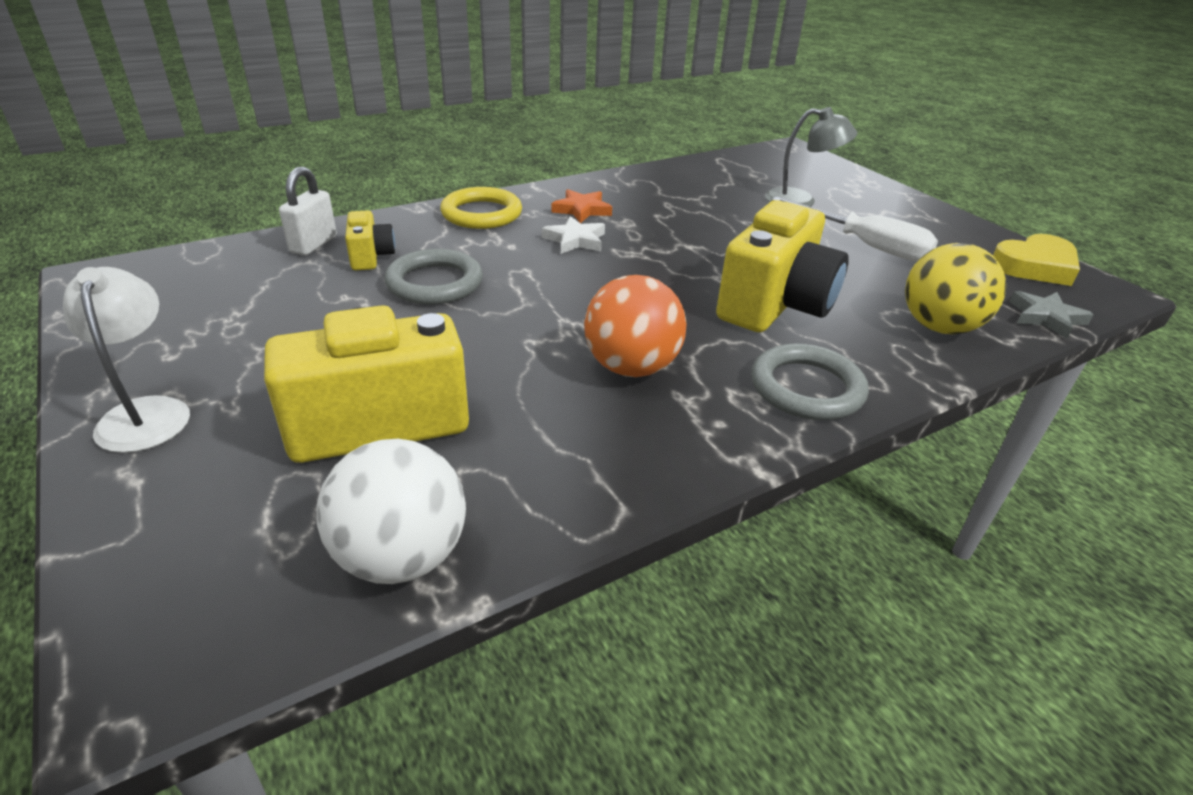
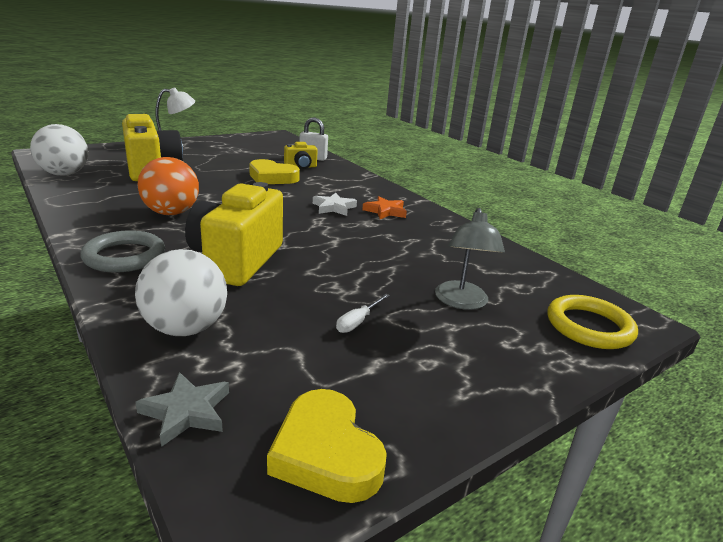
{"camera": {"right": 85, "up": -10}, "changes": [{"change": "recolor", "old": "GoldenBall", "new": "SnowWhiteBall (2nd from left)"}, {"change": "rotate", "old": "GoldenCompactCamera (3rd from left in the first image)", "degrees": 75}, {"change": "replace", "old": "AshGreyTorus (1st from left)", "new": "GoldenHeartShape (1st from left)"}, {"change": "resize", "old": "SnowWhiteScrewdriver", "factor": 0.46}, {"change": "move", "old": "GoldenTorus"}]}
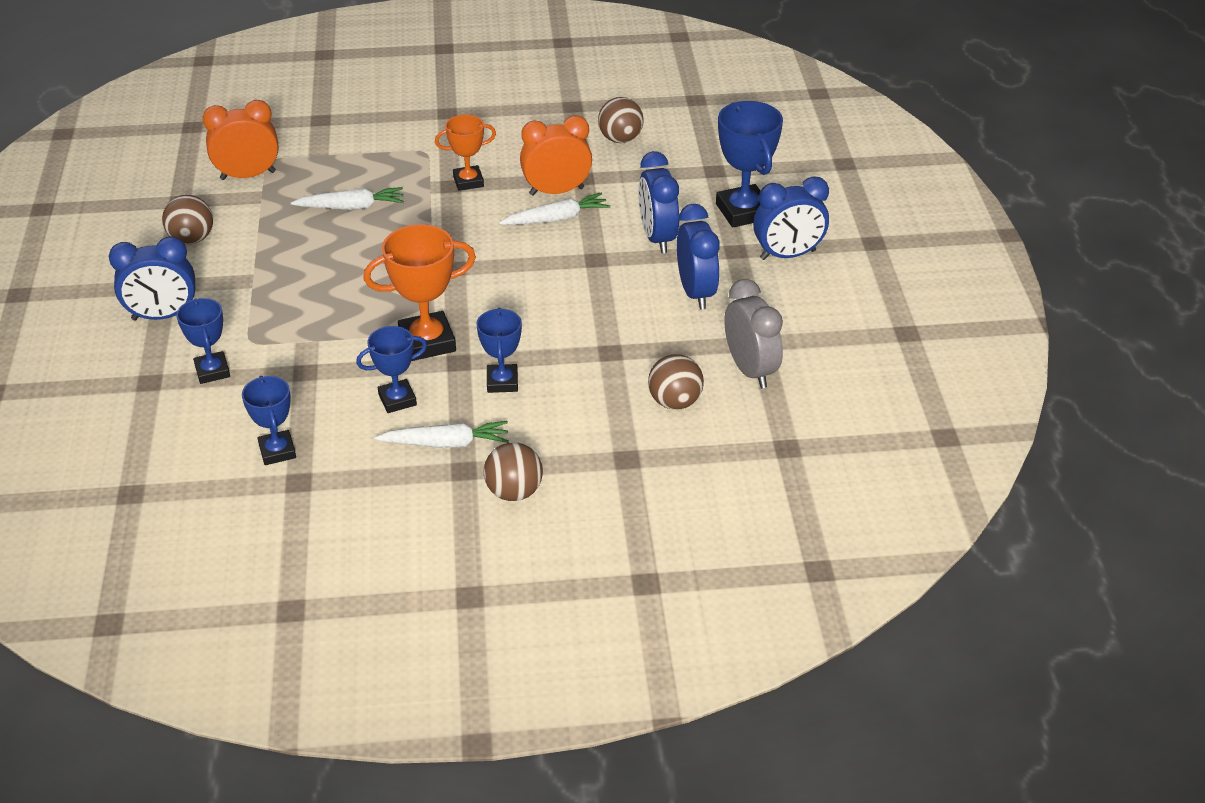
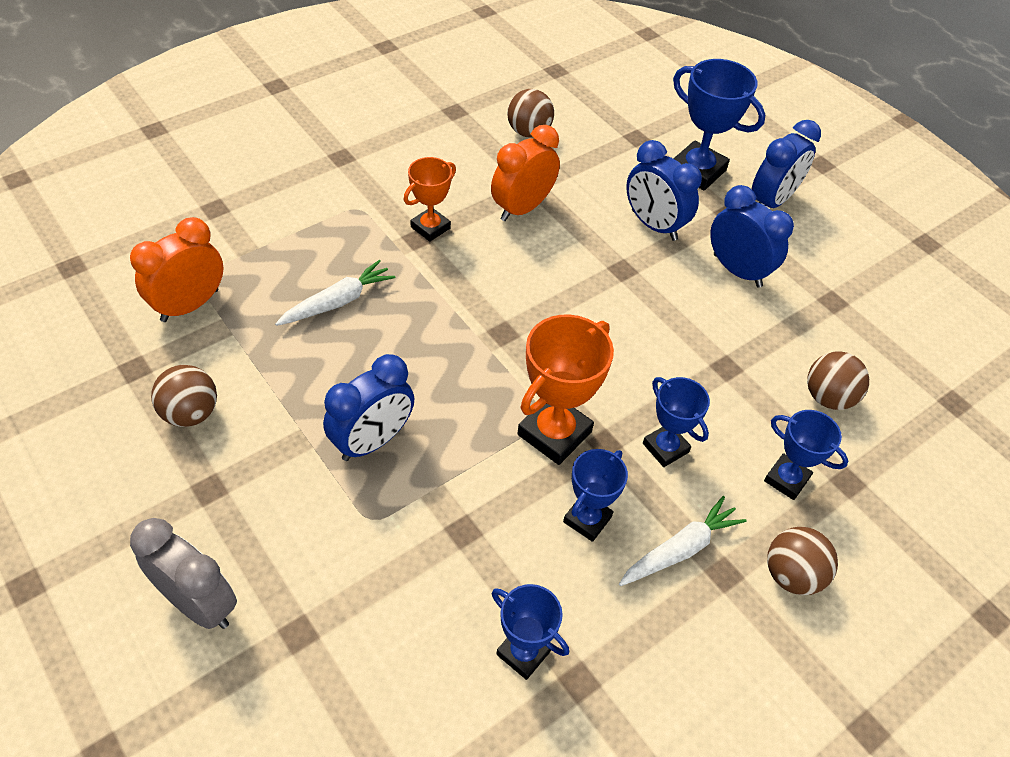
{"camera": {"right": -35, "up": 10}, "changes": [{"change": "move", "old": "AshGreyAlarmClock"}, {"change": "move", "old": "RoyalBlueAlarmClock (1st from left)"}, {"change": "move", "old": "RoyalBluePrizeCup (1st from left in the first image)", "new": "RoyalBluePrizeCup (5th from left)"}, {"change": "delete", "old": "SnowWhiteCarrot (3rd from left)"}]}
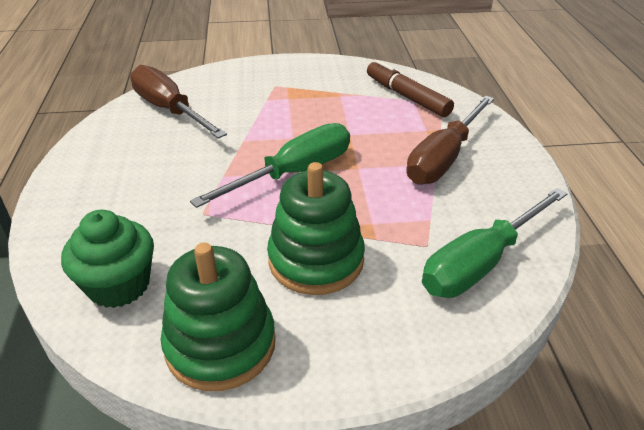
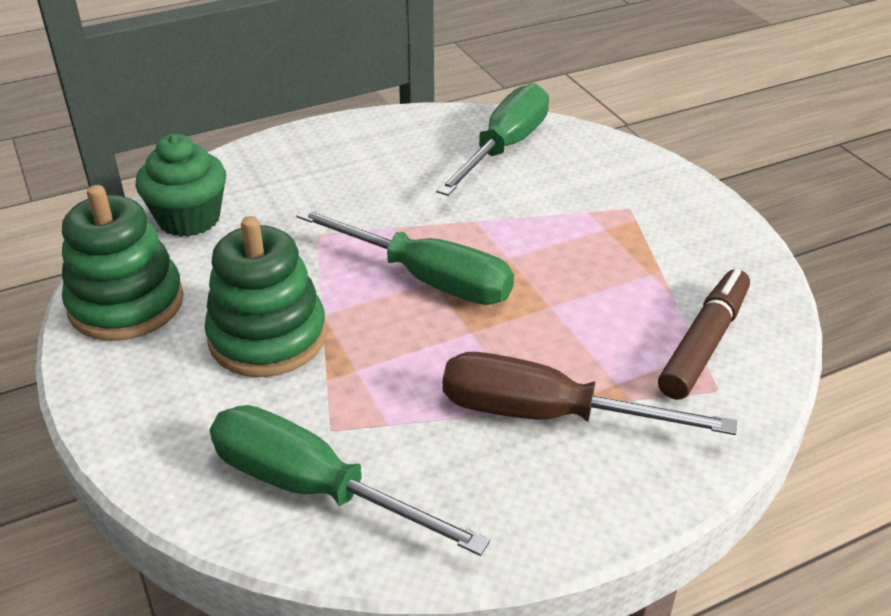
{"camera": {"right": 70, "up": 0}, "changes": [{"change": "recolor", "old": "RussetScrewdriver (1st from left)", "new": "EmeraldScrewdriver (3rd from left)"}]}
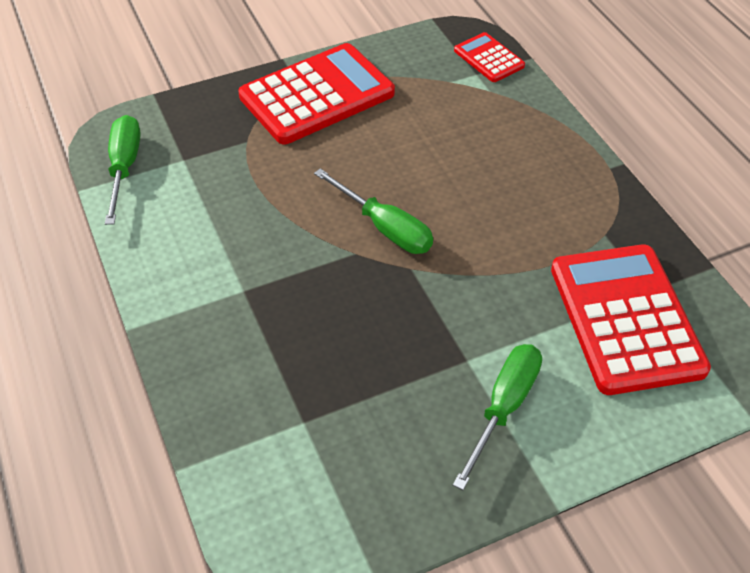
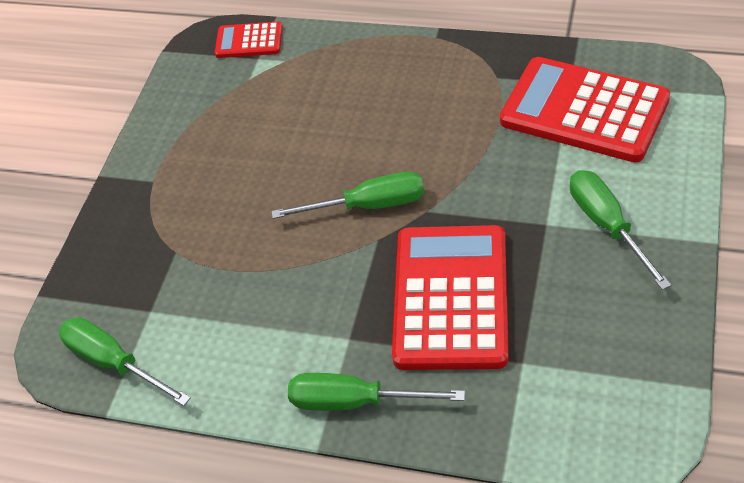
{"camera": {"right": -45, "up": 0}, "changes": [{"change": "insert", "new": "EmeraldScrewdriver (3rd from left)"}, {"change": "move", "old": "RedCalculator (1st from left in the first image)", "new": "RedCalculator (2nd from left)"}]}
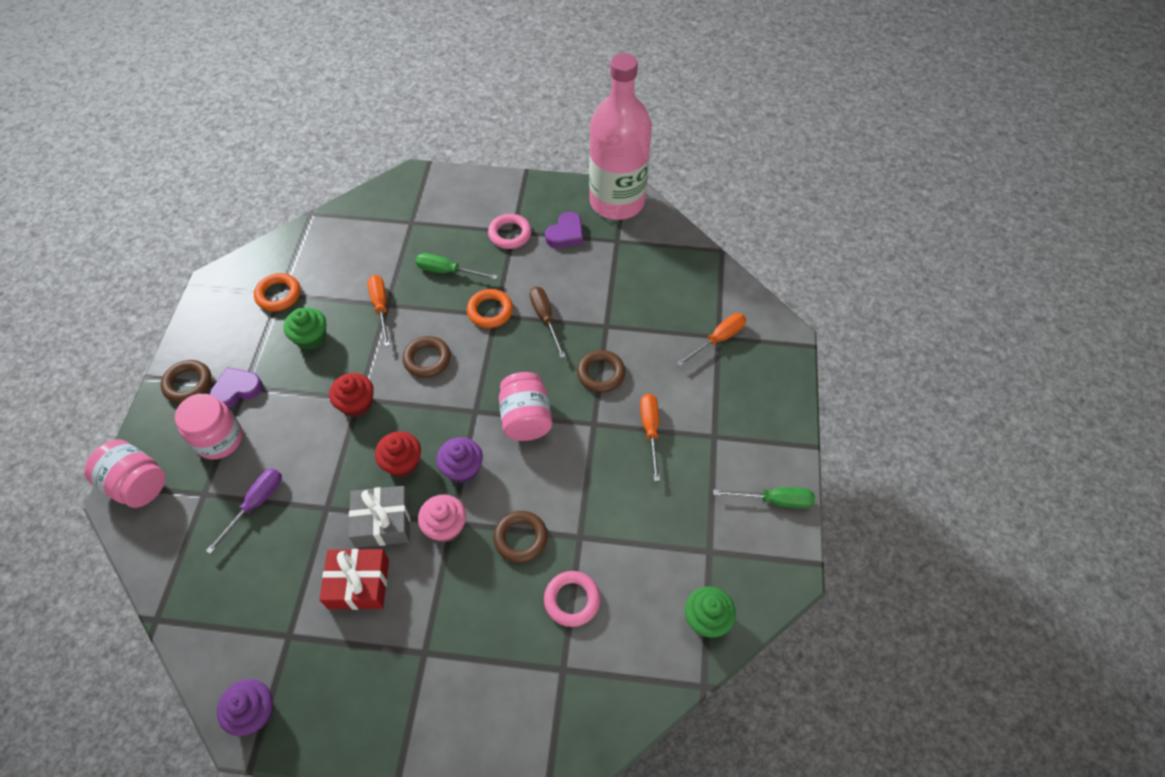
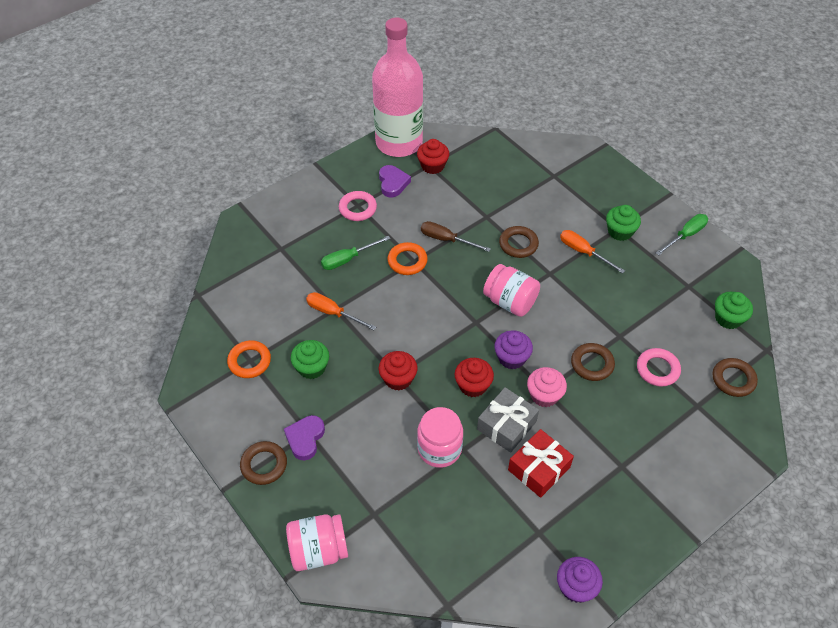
{"camera": {"right": -45, "up": -5}, "changes": [{"change": "insert", "new": "RedMuffin (2nd from left)"}, {"change": "move", "old": "RosyJamJar (2nd from left)"}, {"change": "insert", "new": "EmeraldMuffin (2nd from left)"}, {"change": "move", "old": "RussetTorus (2nd from left in the first image)", "new": "RussetTorus (4th from left)"}, {"change": "delete", "old": "PurpleScrewdriver"}, {"change": "delete", "old": "BrightOrangeScrewdriver (3rd from left)"}]}
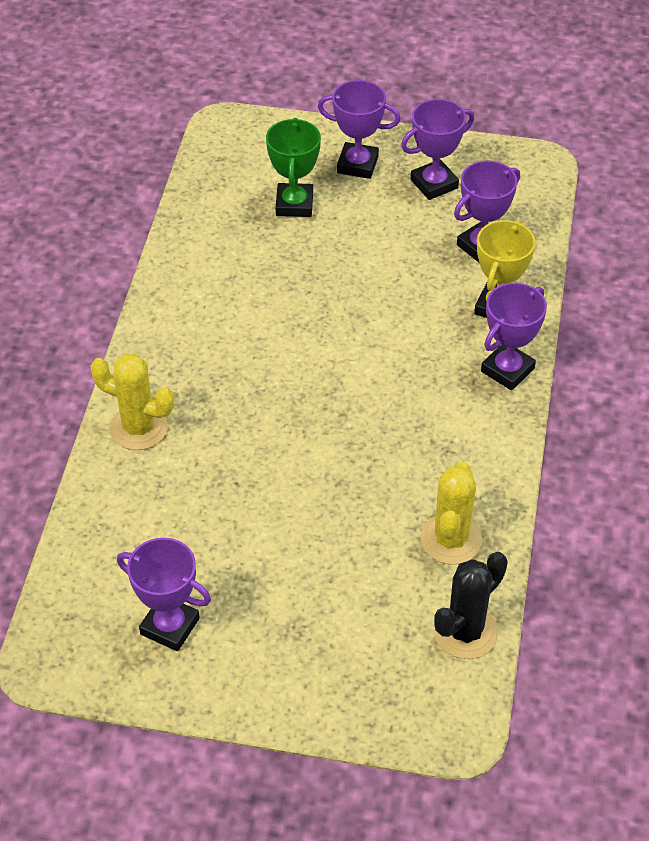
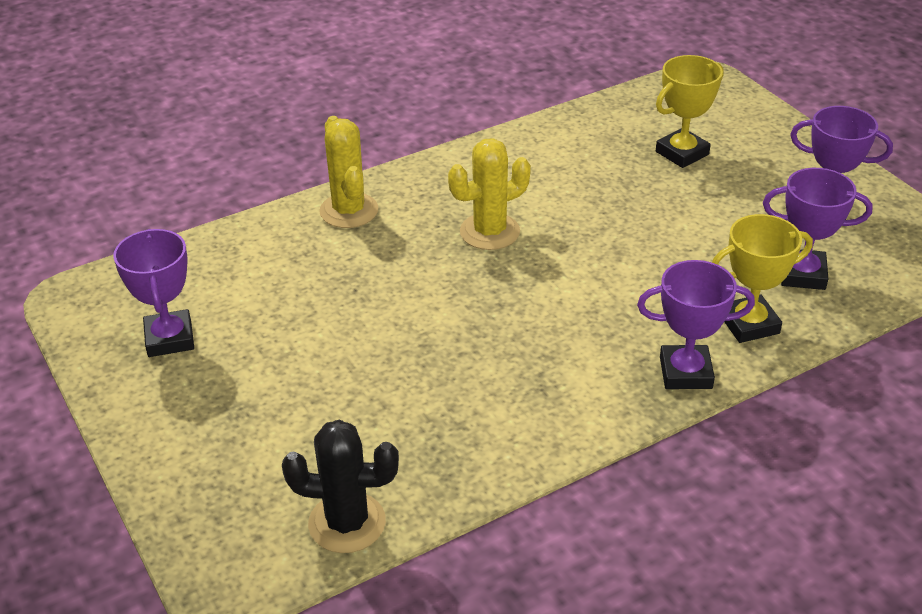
{"camera": {"right": 50, "up": -10}, "changes": [{"change": "move", "old": "GoldenPricklyPlant (2nd from left)"}, {"change": "recolor", "old": "EmeraldPrizeCup", "new": "GoldenPrizeCup (1st from left)"}, {"change": "delete", "old": "PurplePrizeCup (2nd from left)"}]}
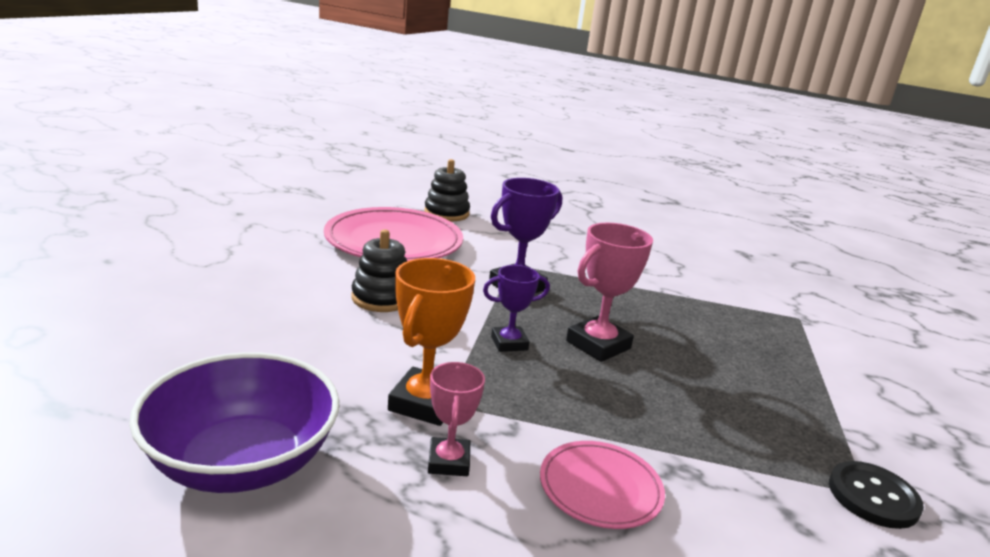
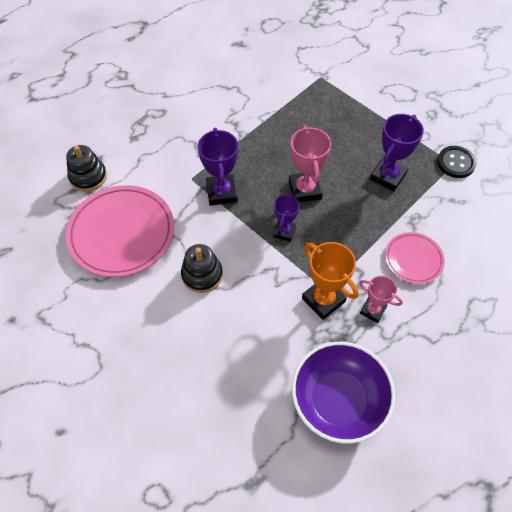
{"camera": {"right": -55, "up": 35}, "changes": [{"change": "insert", "new": "PurplePrizeCup (3rd from left)"}]}
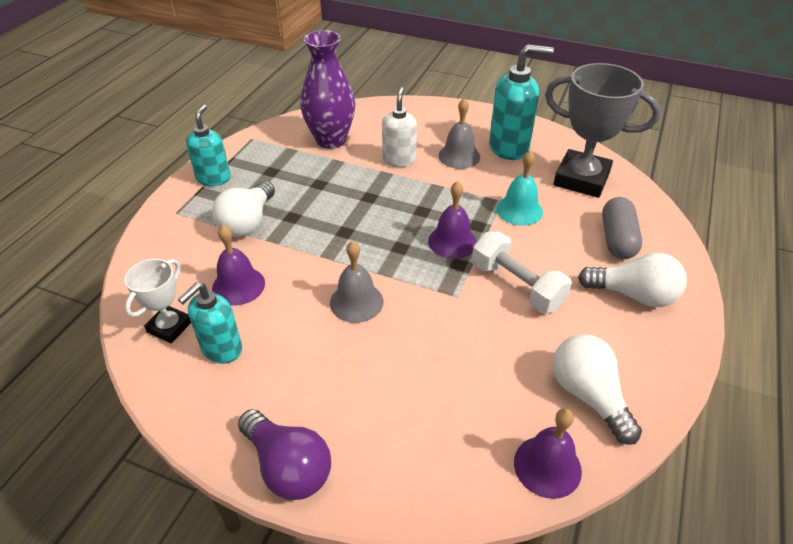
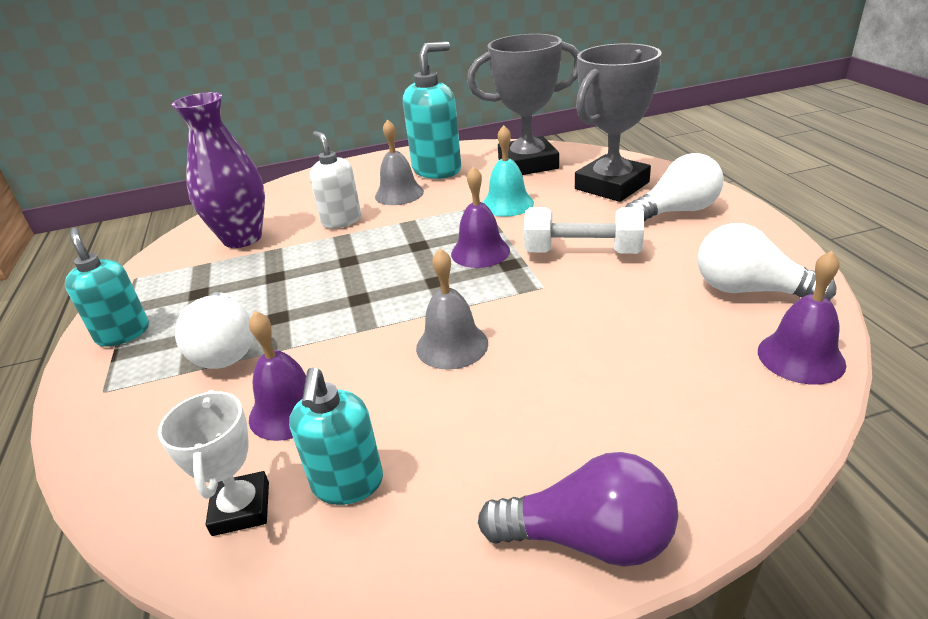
{"camera": {"right": -35, "up": -10}, "changes": [{"change": "replace", "old": "AshGreyPill", "new": "AshGreyPrizeCup (2nd from left)"}]}
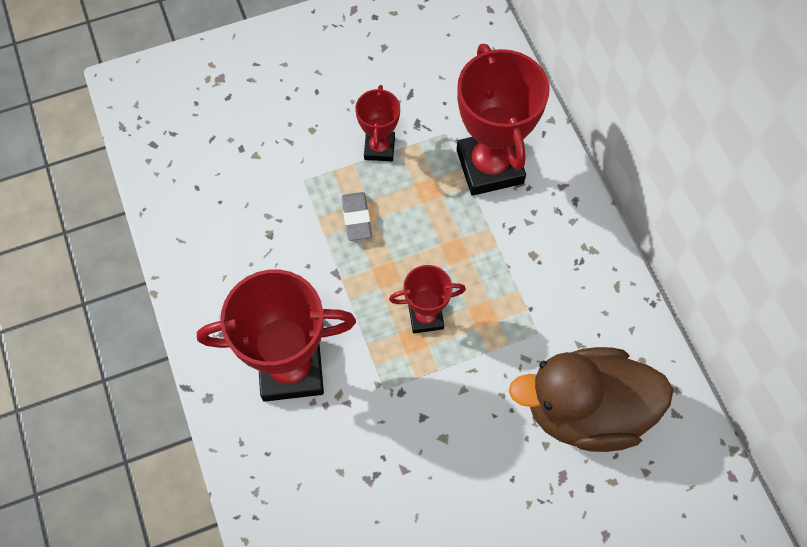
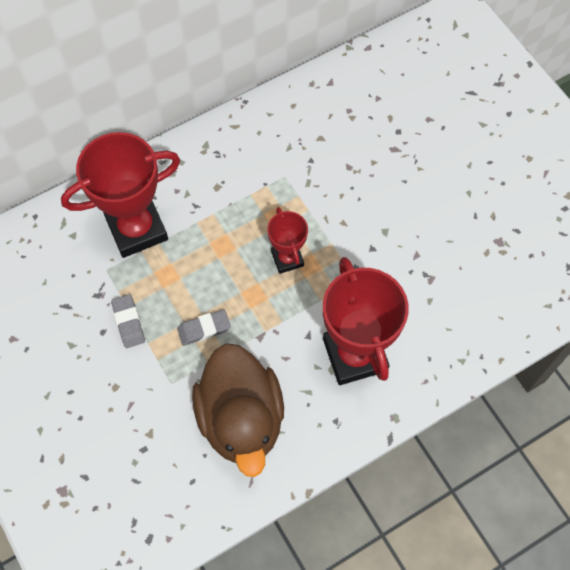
{"camera": {"right": -100, "up": 0}, "changes": [{"change": "replace", "old": "RedPrizeCup (2nd from left)", "new": "AshGreyEraser (1st from left)"}, {"change": "move", "old": "RussetRubberDuck"}]}
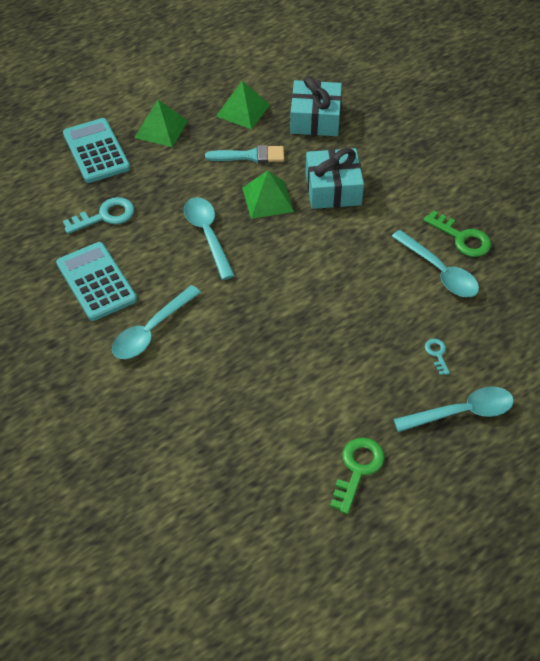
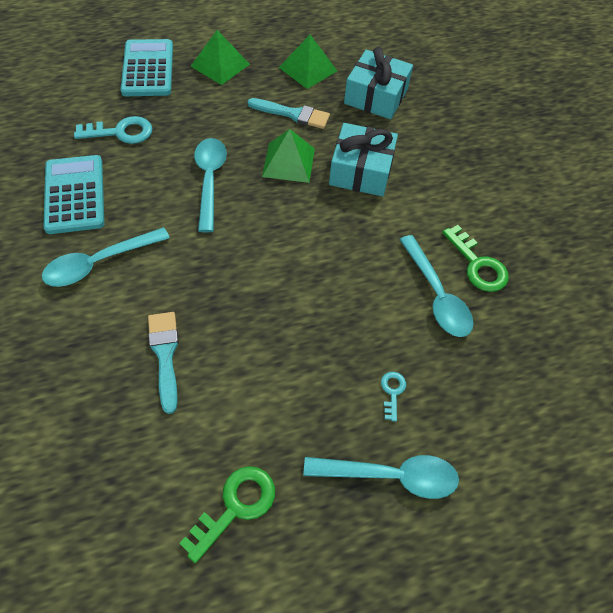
{"camera": {"right": 15, "up": 5}, "changes": [{"change": "insert", "new": "TurquoiseBrush (1st from left)"}]}
